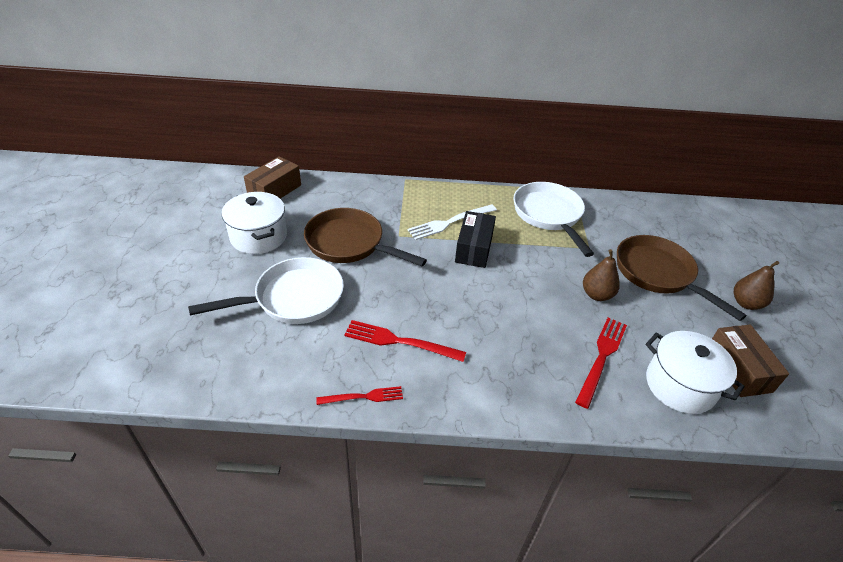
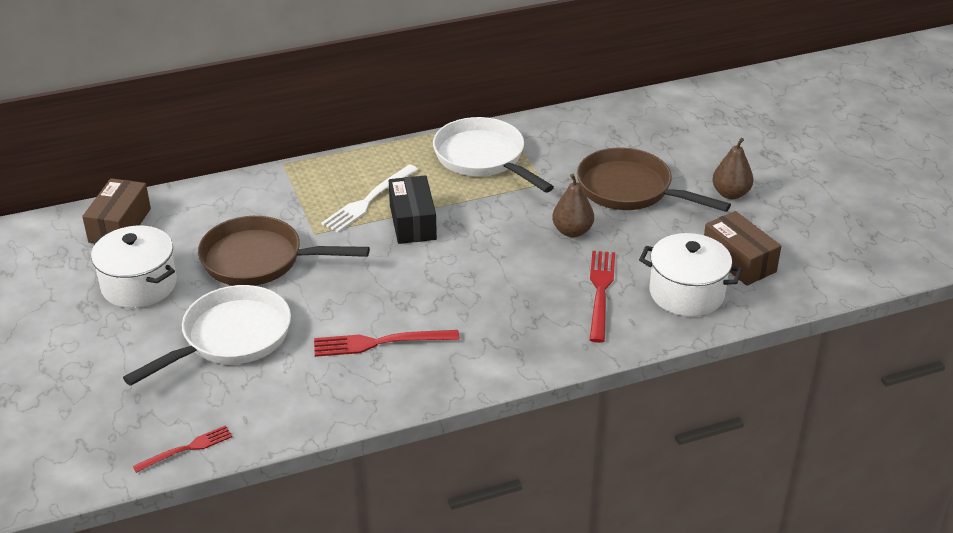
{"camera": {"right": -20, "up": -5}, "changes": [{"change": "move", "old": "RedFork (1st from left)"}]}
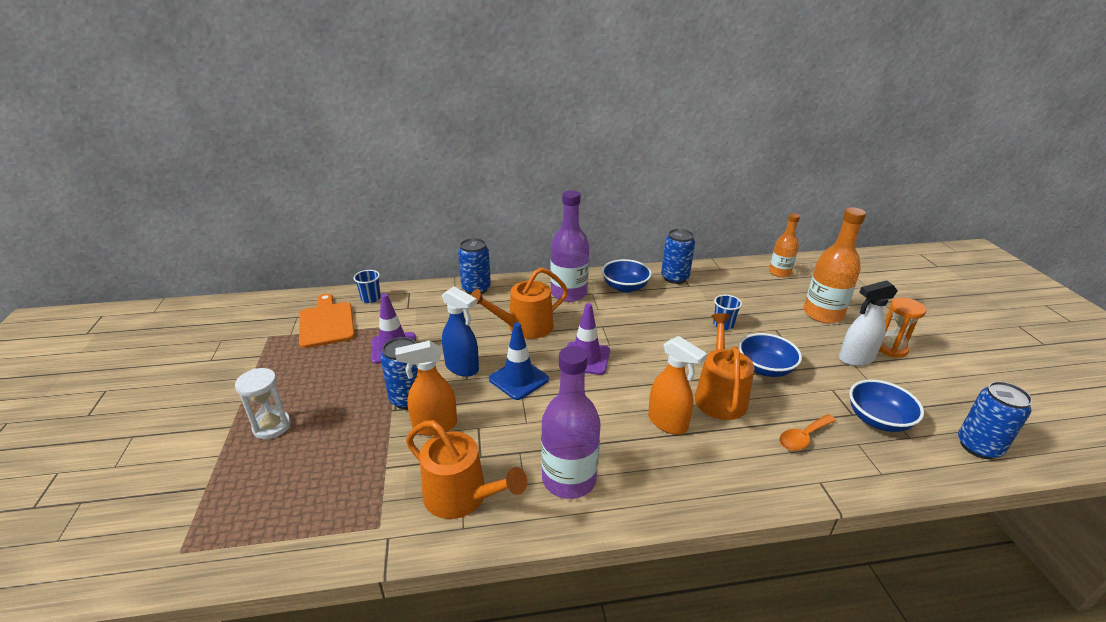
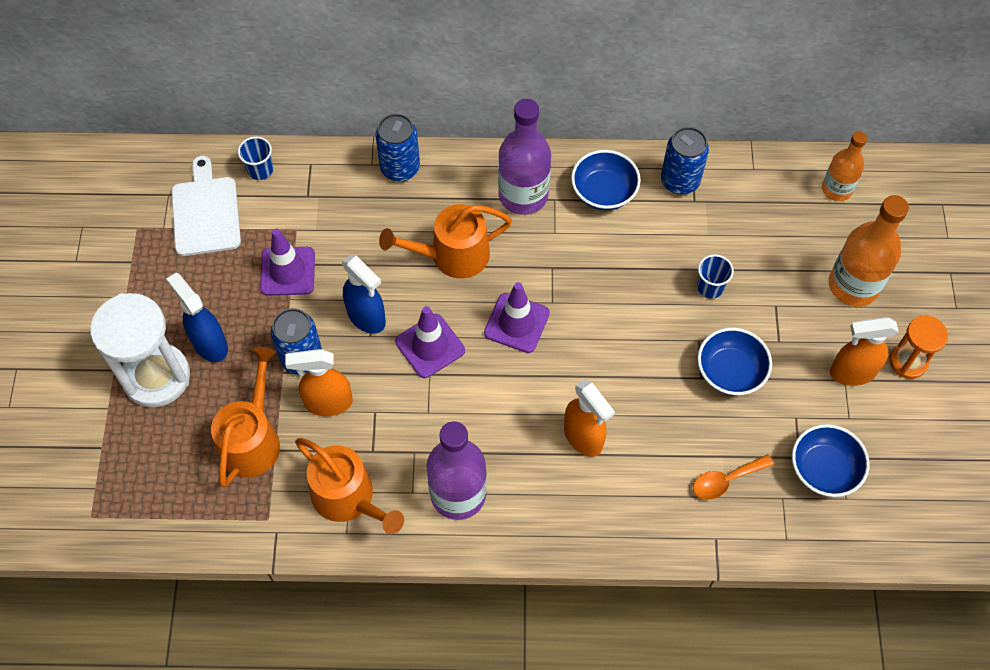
{"camera": {"right": 10, "up": 30}, "changes": [{"change": "resize", "old": "SnowWhiteSandTimer", "factor": 1.76}, {"change": "insert", "new": "RoyalBlueSprayer (1st from left)"}, {"change": "recolor", "old": "BrightOrangeChoppingBoard", "new": "SnowWhiteChoppingBoard"}, {"change": "move", "old": "BrightOrangeWateringPot (3rd from left in the first image)", "new": "BrightOrangeWateringPot (1st from left)"}, {"change": "recolor", "old": "RoyalBlueRoadCone", "new": "PurpleRoadCone (2nd from left)"}, {"change": "recolor", "old": "SnowWhiteSprayer", "new": "BrightOrangeSprayer (3rd from left)"}, {"change": "delete", "old": "RoyalBlueTin (4th from left)"}]}
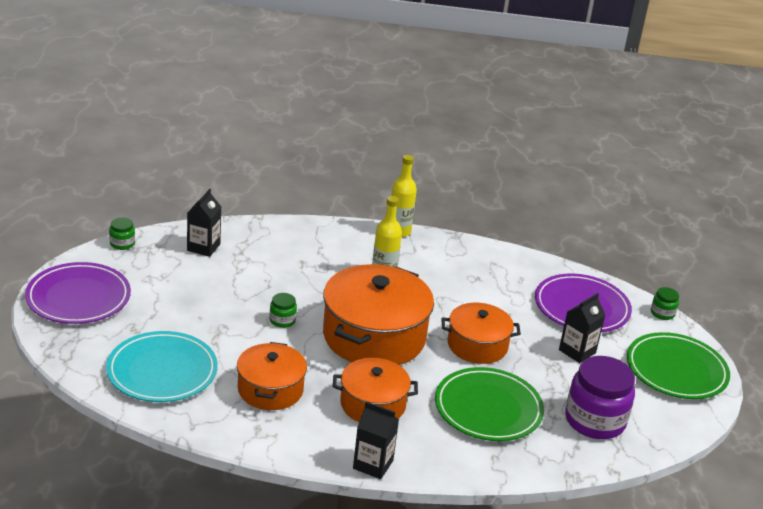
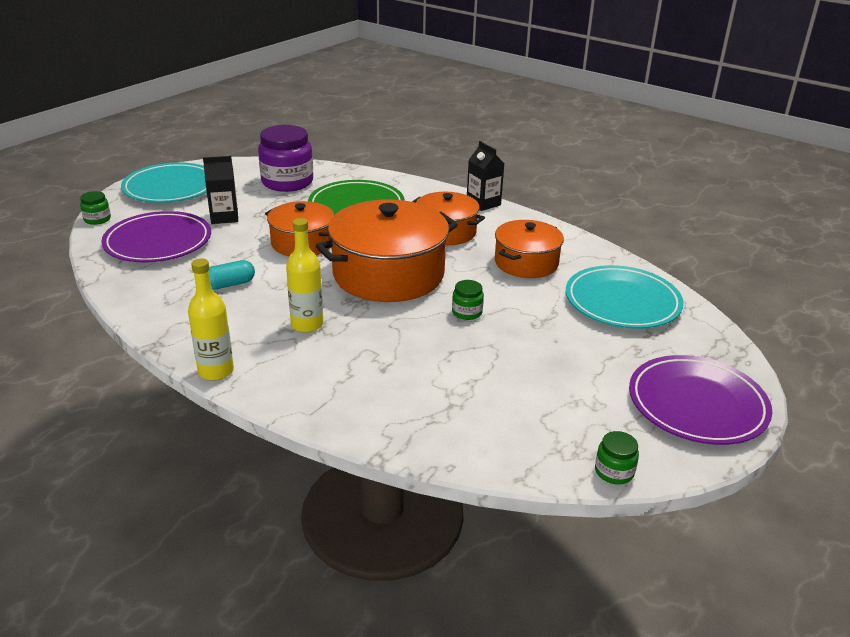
{"camera": {"right": -145, "up": 0}, "changes": [{"change": "recolor", "old": "EmeraldPlate (2nd from left)", "new": "TurquoisePlate (1st from left)"}, {"change": "insert", "new": "TurquoisePill"}, {"change": "delete", "old": "JetBlackCarton (1st from left)"}]}
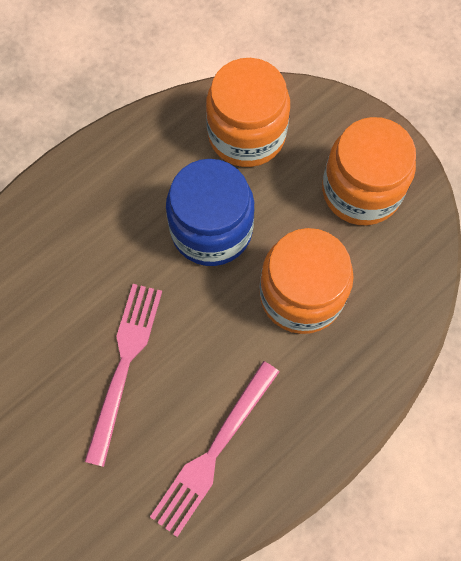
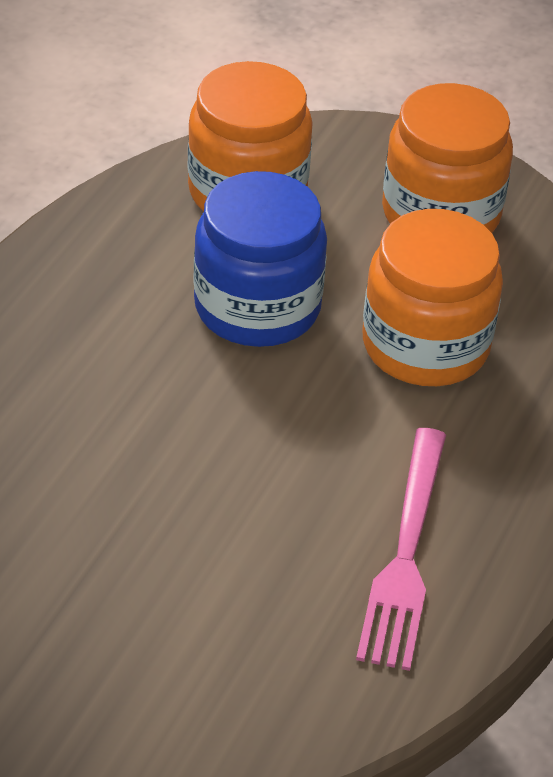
{"camera": {"right": -25, "up": -25}, "changes": [{"change": "delete", "old": "RosyFork (1st from left)"}]}
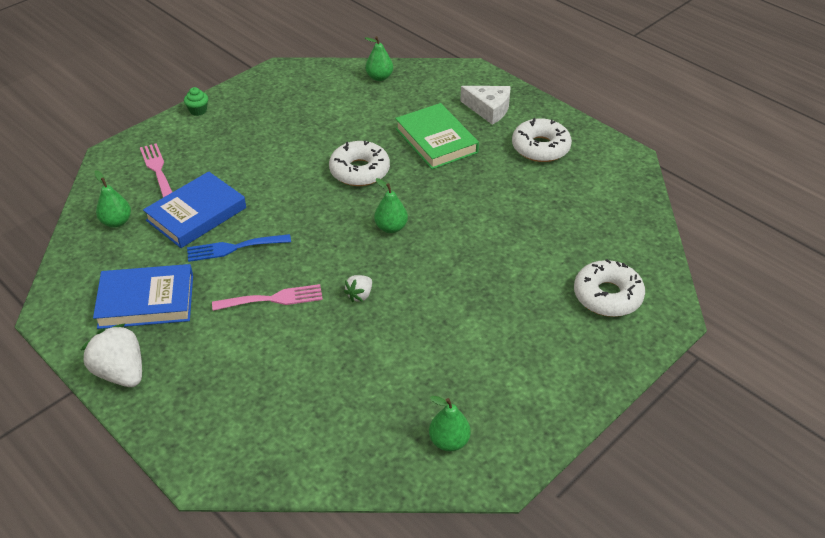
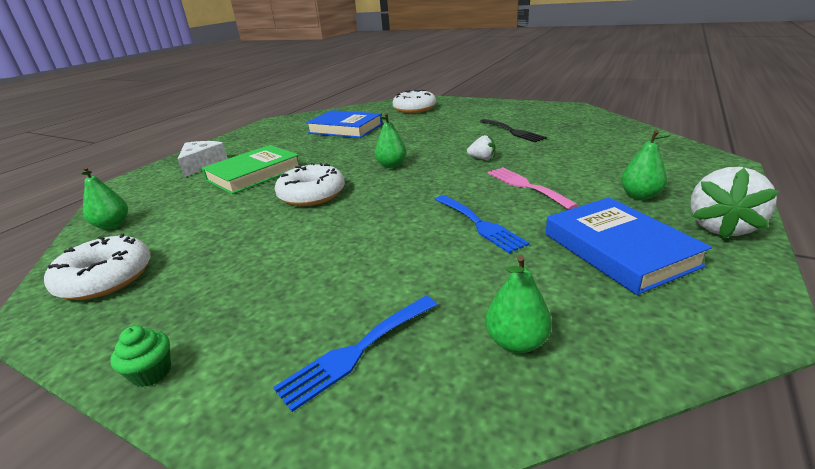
{"camera": {"right": -105, "up": -15}, "changes": [{"change": "move", "old": "SnowWhiteDoughnut (2nd from left in the first image)", "new": "SnowWhiteDoughnut (1st from left)"}, {"change": "recolor", "old": "RosyFork (1st from left)", "new": "RoyalBlueFork (1st from left)"}, {"change": "move", "old": "RoyalBlueBook (2nd from left in the first image)", "new": "RoyalBlueBook (1st from left)"}, {"change": "insert", "new": "JetBlackFork"}, {"change": "move", "old": "EmeraldToyPear (4th from left)"}]}
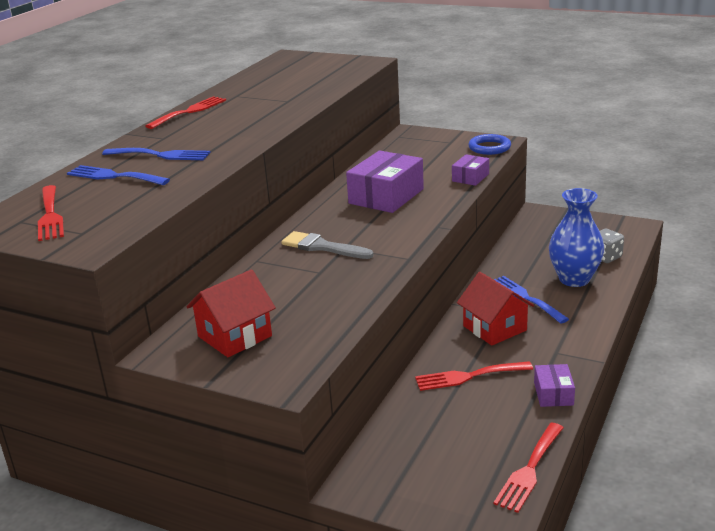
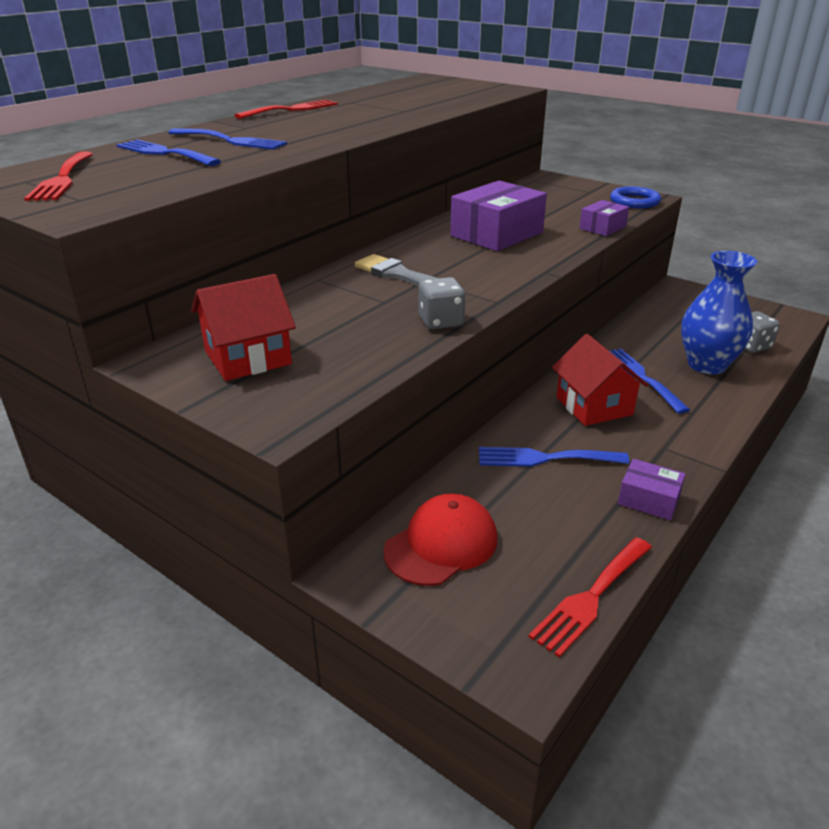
{"camera": {"right": 10, "up": 5}, "changes": [{"change": "insert", "new": "RedPeakedCap"}, {"change": "insert", "new": "AshGreyDice (1st from left)"}, {"change": "recolor", "old": "RedFork (3rd from left)", "new": "RoyalBlueFork (3rd from left)"}, {"change": "rotate", "old": "PurpleBox (3rd from left)", "degrees": -75}]}
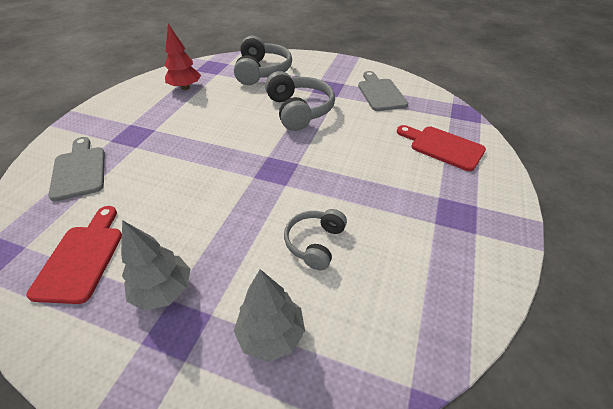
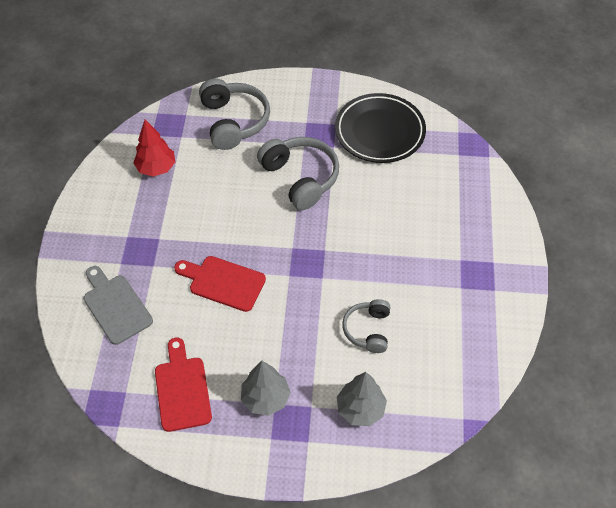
{"camera": {"right": -15, "up": 10}, "changes": [{"change": "move", "old": "RedChoppingBoard (2nd from left)"}, {"change": "replace", "old": "AshGreyChoppingBoard (2nd from left)", "new": "JetBlackPlate"}]}
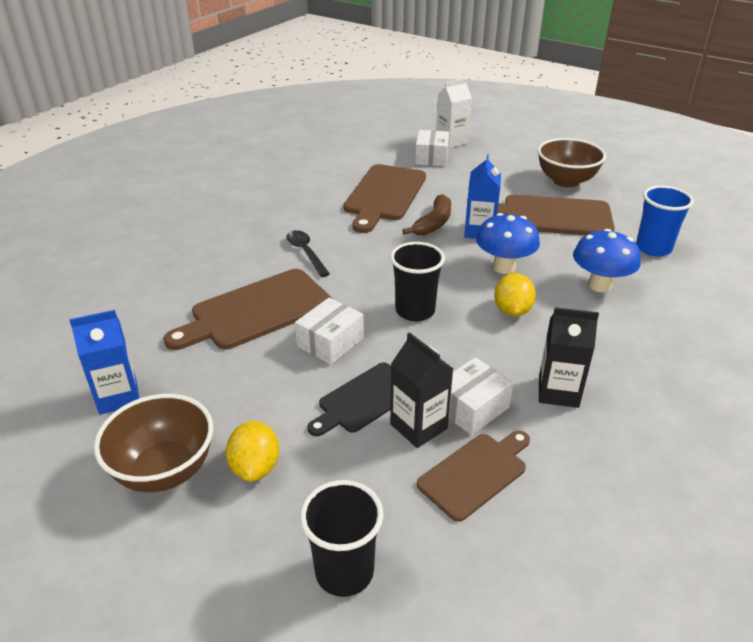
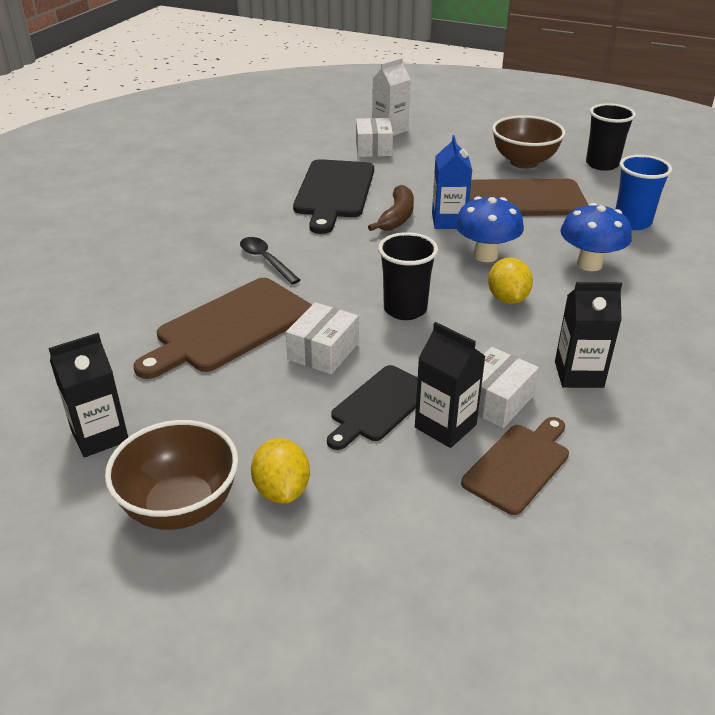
{"camera": {"right": -10, "up": 0}, "changes": [{"change": "recolor", "old": "RoyalBlueCarton (1st from left)", "new": "JetBlackCarton (1st from left)"}, {"change": "recolor", "old": "RussetChoppingBoard (2nd from left)", "new": "JetBlackChoppingBoard (1st from left)"}, {"change": "move", "old": "JetBlackTumbler (1st from left in the first image)", "new": "JetBlackTumbler (2nd from left)"}]}
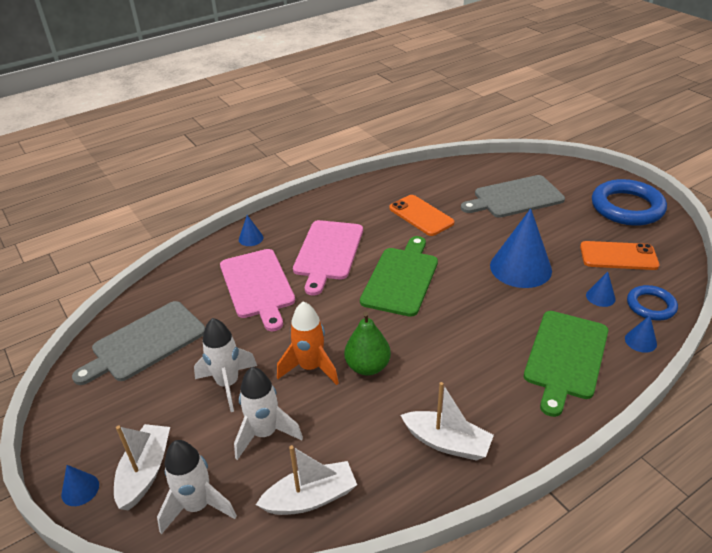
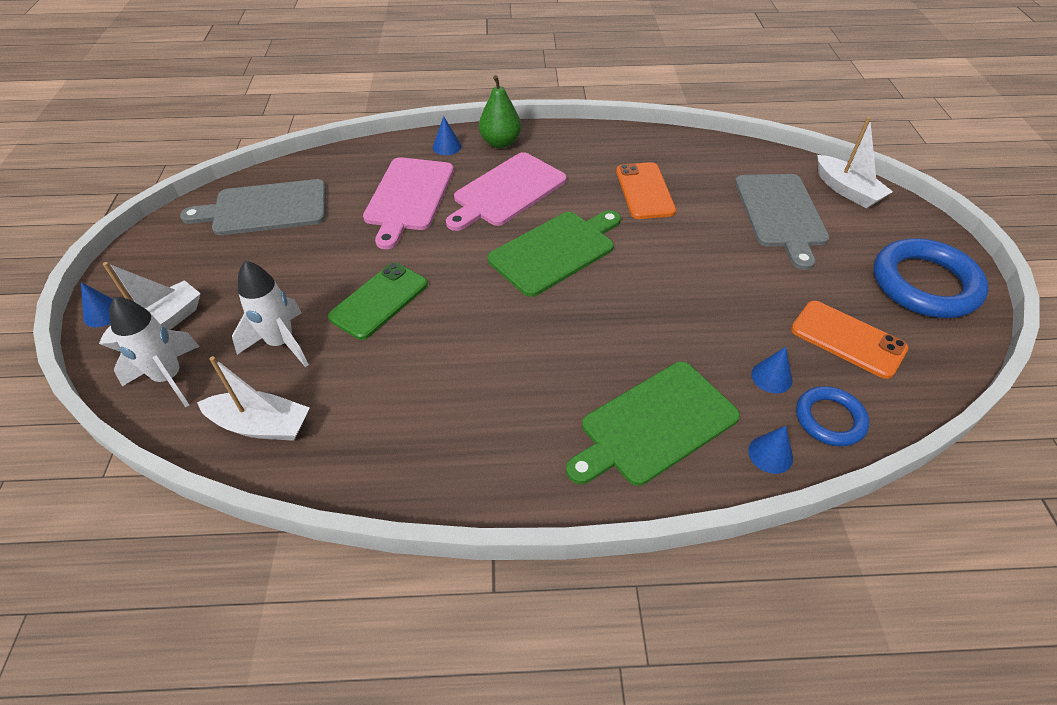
{"camera": {"right": 30, "up": 10}, "changes": [{"change": "replace", "old": "BrightOrangeToyRocket", "new": "EmeraldSmartphone"}, {"change": "move", "old": "EmeraldToyPear"}, {"change": "rotate", "old": "AshGreyChoppingBoard (2nd from left)", "degrees": -105}, {"change": "move", "old": "SnowWhiteSailboat (3rd from left)"}, {"change": "delete", "old": "SnowWhiteToyRocket (2nd from left)"}, {"change": "delete", "old": "RoyalBlueSolidCone (3rd from left)"}]}
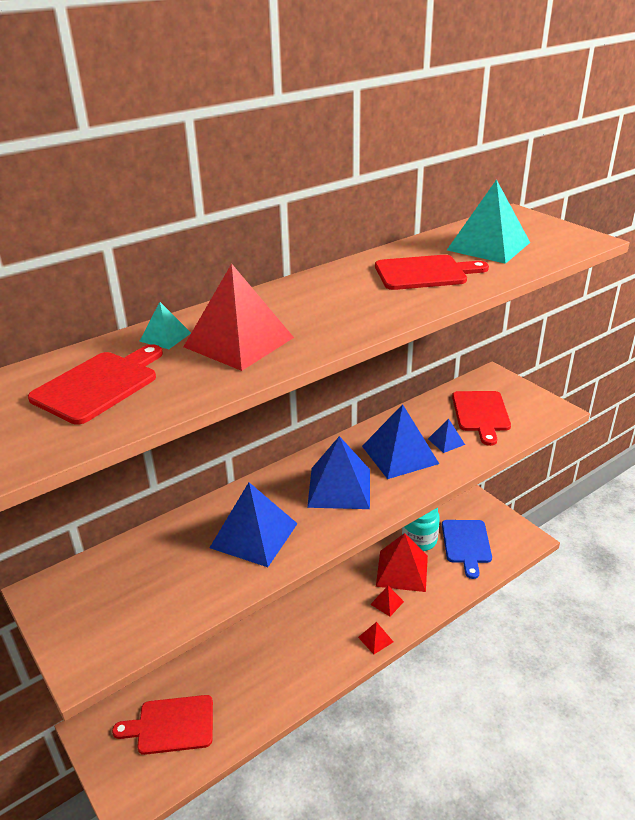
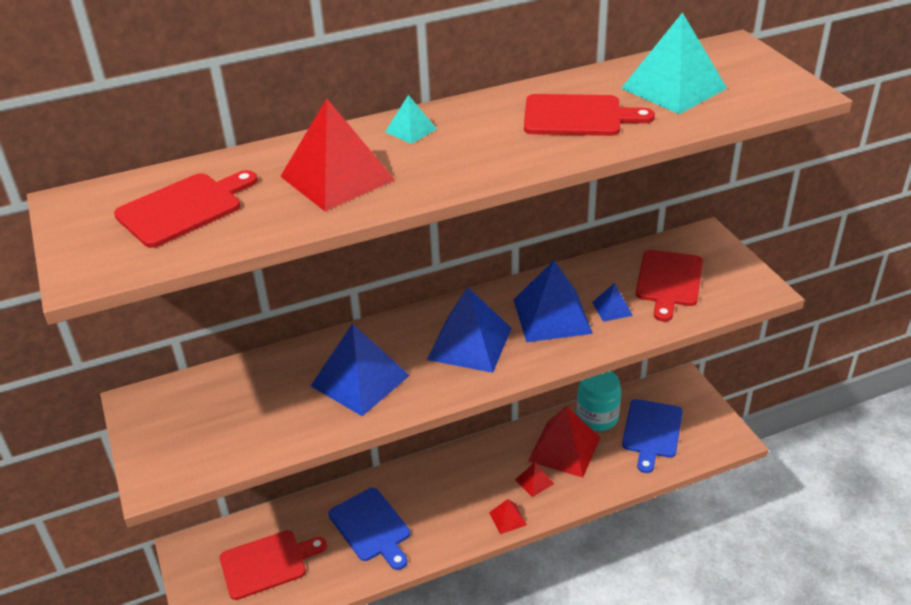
{"camera": {"right": 15, "up": 5}, "changes": [{"change": "rotate", "old": "RedChoppingBoard (2nd from left)", "degrees": 150}, {"change": "insert", "new": "RoyalBlueChoppingBoard (1st from left)"}, {"change": "move", "old": "TurquoiseSolidPyramid (1st from left)"}]}
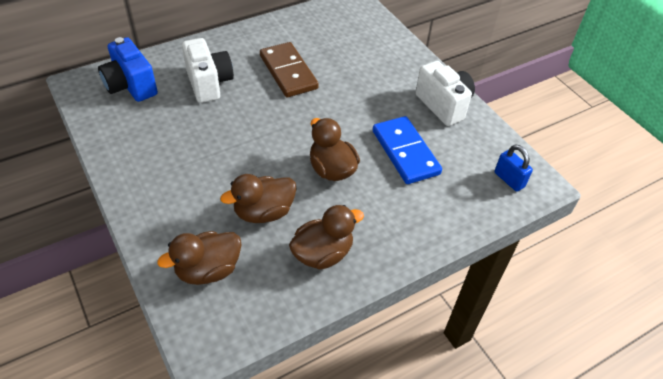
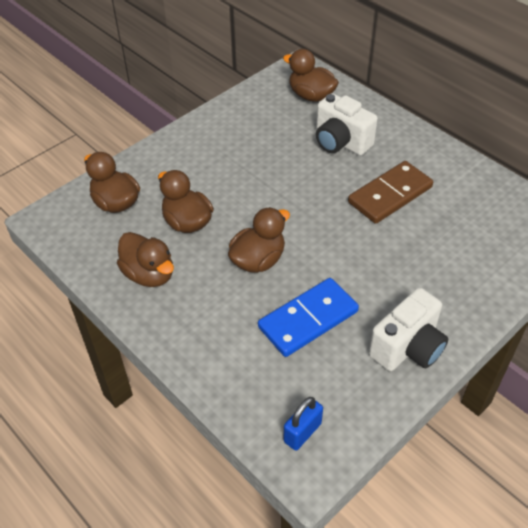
{"camera": {"right": 80, "up": 0}, "changes": [{"change": "replace", "old": "RoyalBlueCompactCamera", "new": "RussetRubberDuck (5th from left)"}, {"change": "rotate", "old": "SnowWhiteCompactCamera (1st from left)", "degrees": 75}]}
